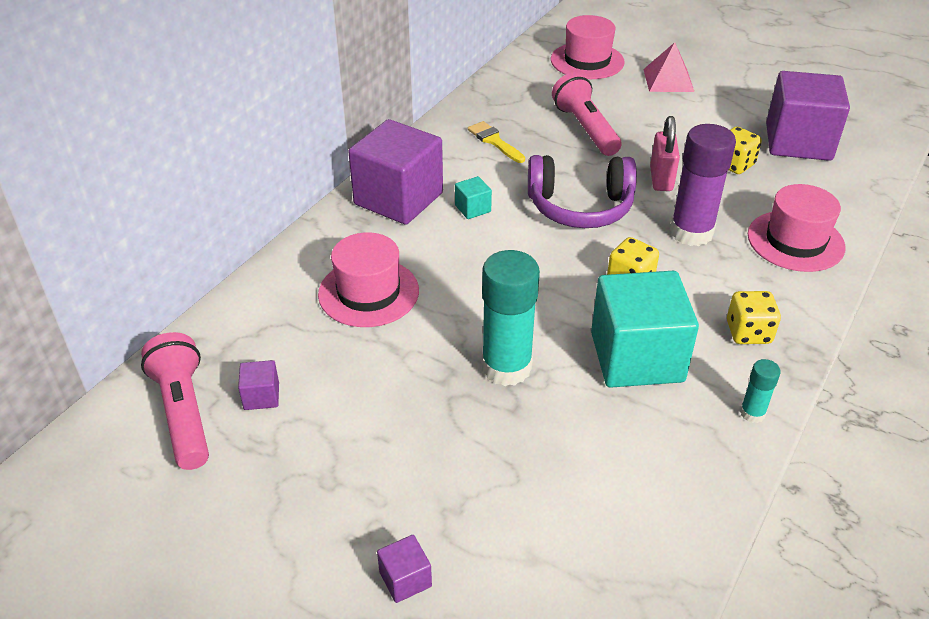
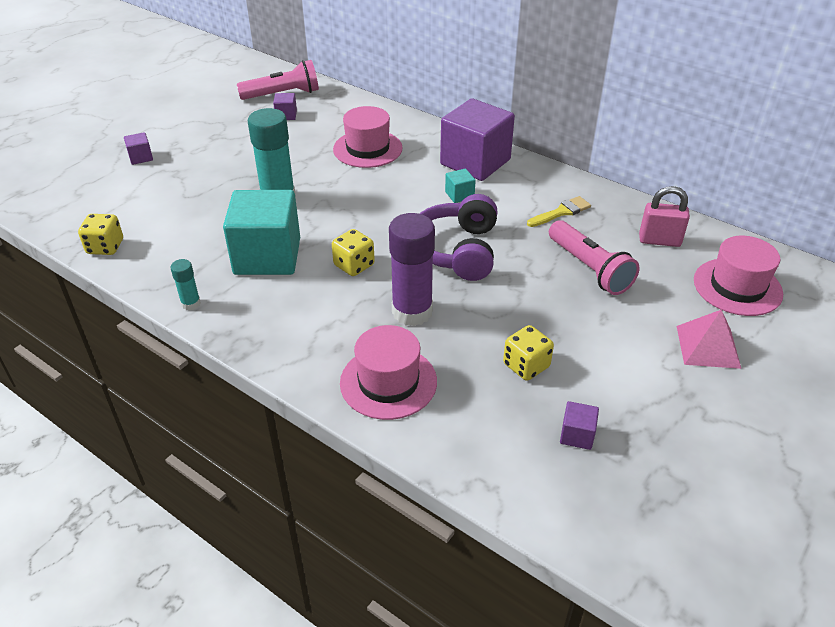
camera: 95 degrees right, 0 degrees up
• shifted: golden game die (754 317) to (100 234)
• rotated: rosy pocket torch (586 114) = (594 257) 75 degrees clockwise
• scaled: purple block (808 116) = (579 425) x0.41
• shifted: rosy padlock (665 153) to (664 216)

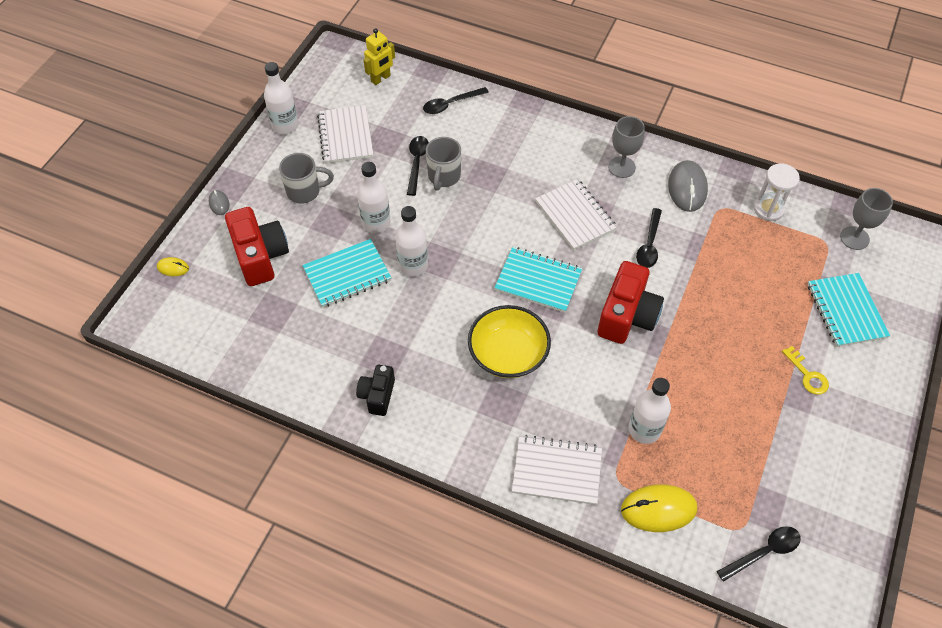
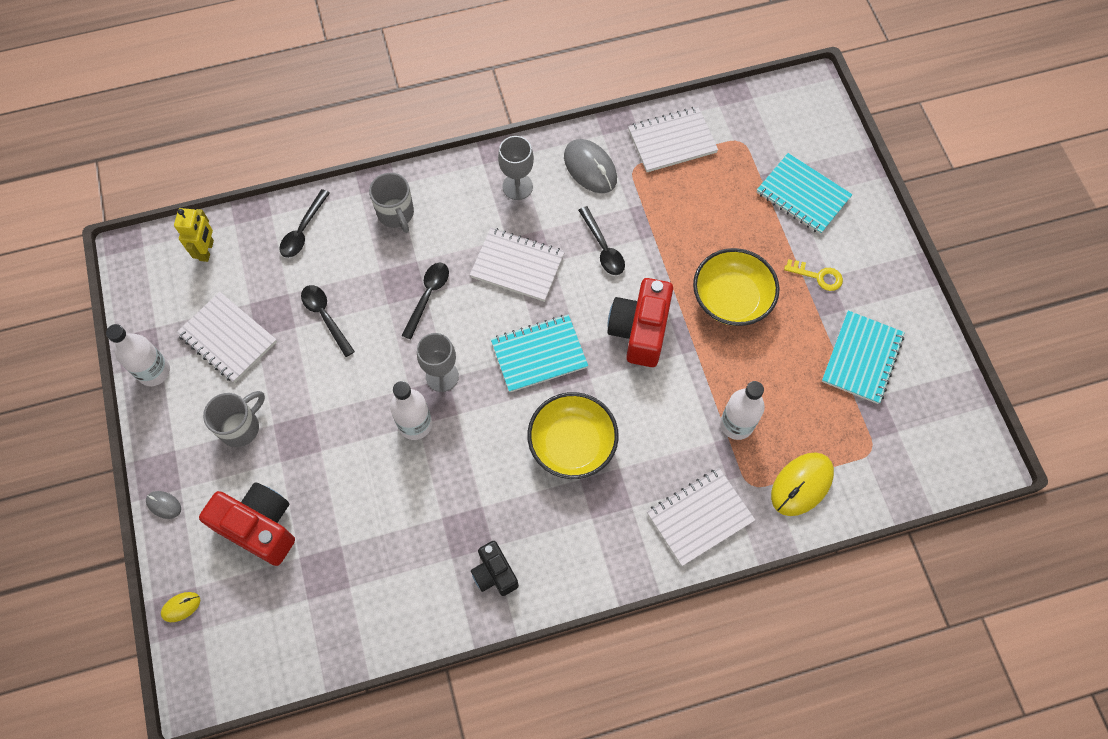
camera: 40 degrees left, 10 degrees up
• shifted: gray tea mug (443 164) to (391 203)
• shifted: black tablespoon (759 554) to (425 301)
• shifted: gray wine glass (866 219) to (438 362)
• rotated: scarlet photo camera (630 302) = (640 322) 150 degrees counterclockwise
• swapped: white sand timer (777 192) to white notepad (673 139)
• new: golden deep dish (736 287)
• shifted: turquoise notepad (347 273) to (863 357)
• gone: white drink bottle (374 197)

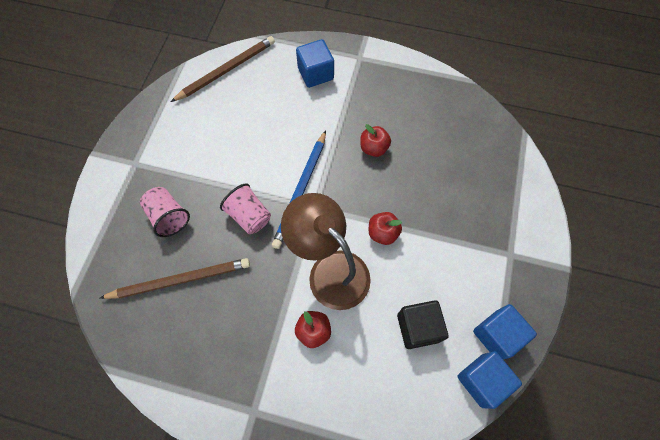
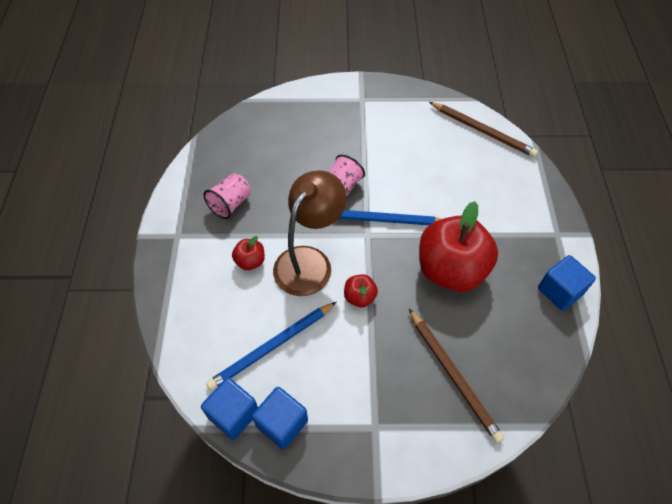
camera: 75 degrees right, 10 degrees down
• shifted: rosy tumbler (165 212) to (227 196)
• swapped: black block (423 324) to royal blue pencil (271 346)
• shifted: dark brown pencil (175 278) to (456 376)
• scaled: scarlet apple fruit (375 140) = (458 246) x2.31
• shifted: royal blue block (315 63) to (567 283)

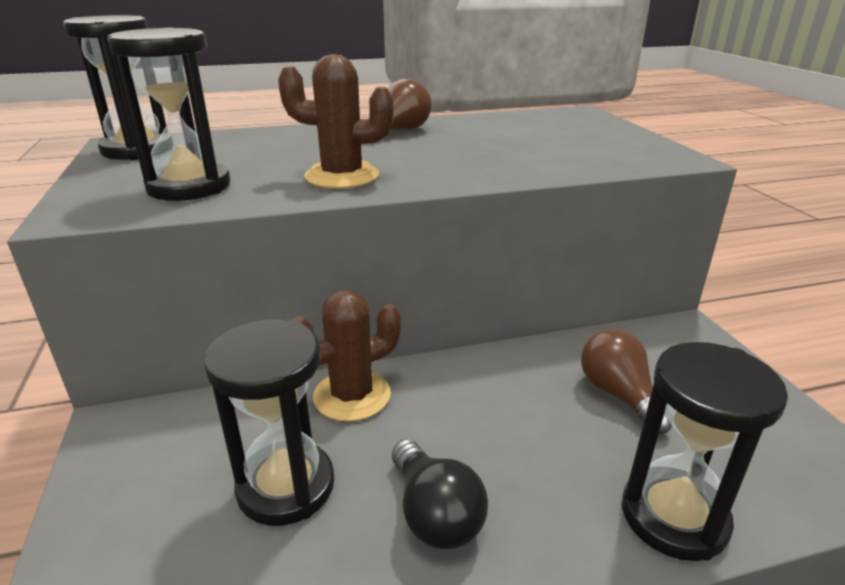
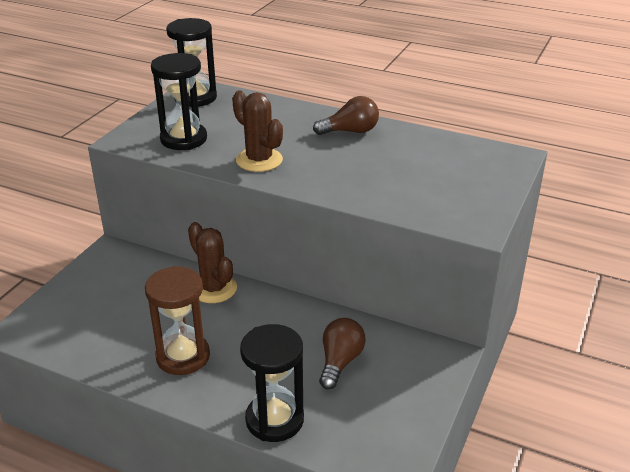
camera: 40 degrees right, 5 degrees up
• swapped: black lightbulb (440 494) to dark brown sand timer (177 320)
• rotated: dark brown prickly plant (346 356) = (212 262) 45 degrees clockwise
• gone: black sand timer (269 422)

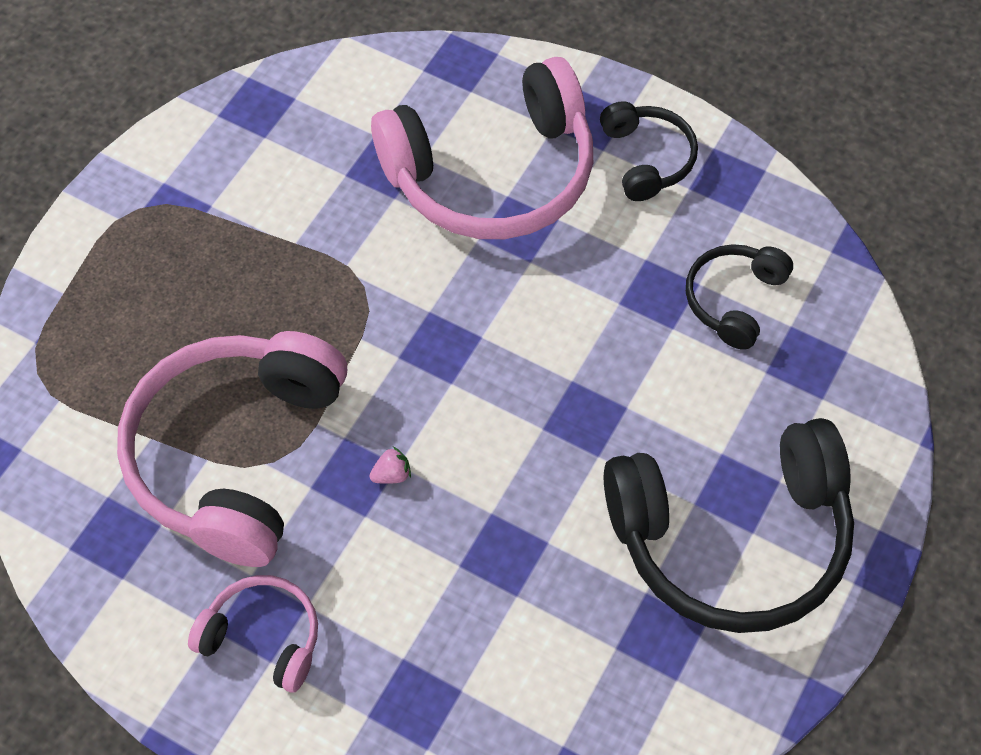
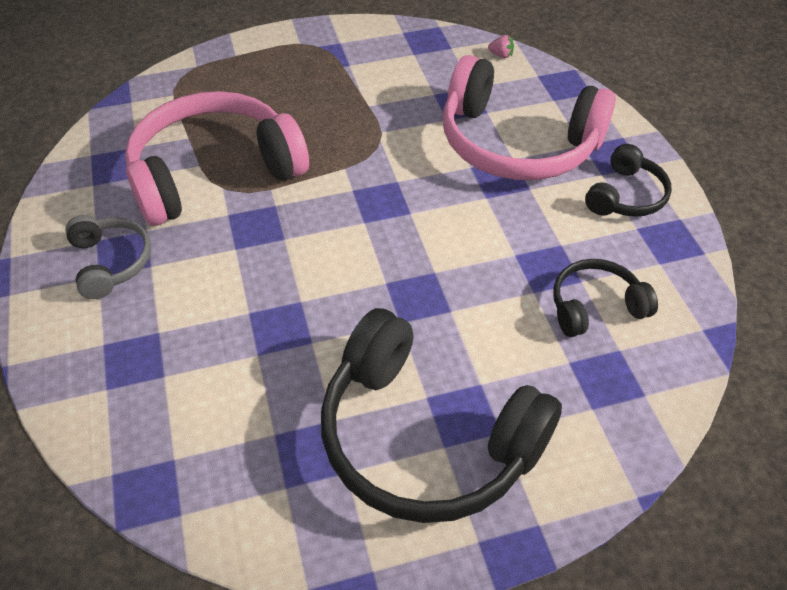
camera: 45 degrees right, 10 degrees down
• repainted: rosy headphones (253 633) to gray headphones (108 257)
• shifted: rosy berry (390 465) to (501 46)

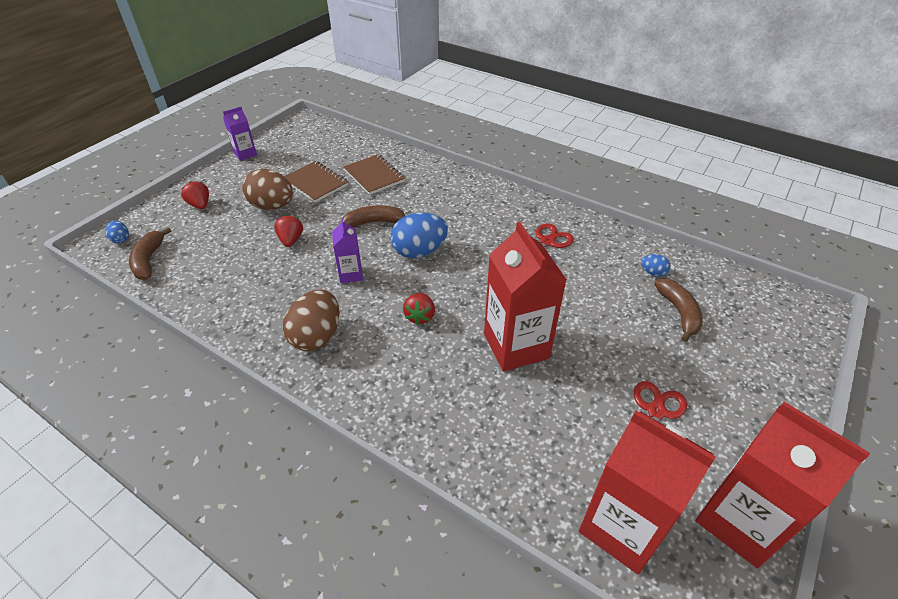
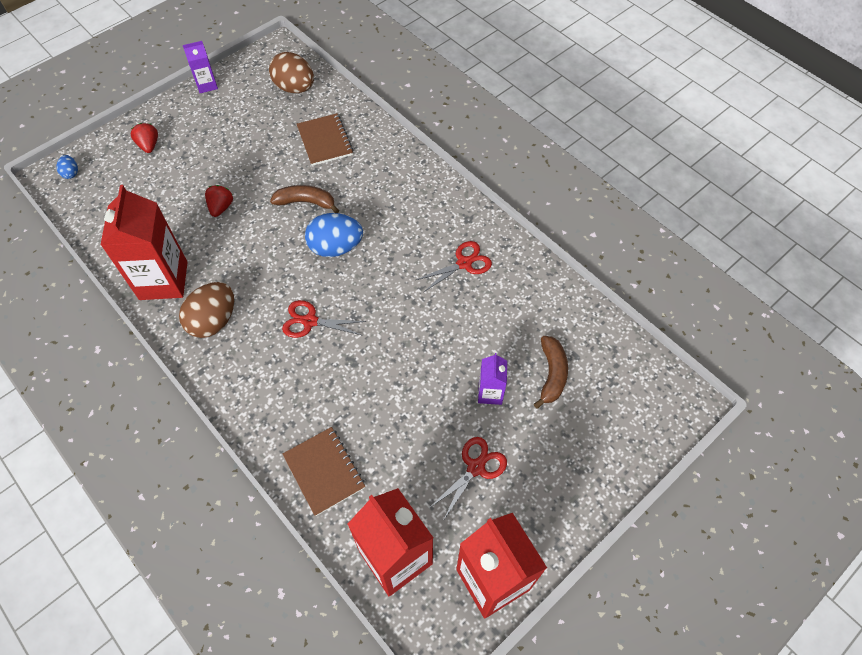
camera: 15 degrees right, 15 degrees up
• shifted: scarlet milk carton (525 297) to (144 242)
• shifted: dark brown toy egg (267 189) to (291 72)
• swapped: scarlet berry (419 309) to scarlet pair of scissors (324 319)
• shifted: dark brown notepad (316 182) to (324 471)
• shifted: purple milk carton (347 251) to (492 379)
• gone: dark brown toy banana (150 253)
• gone: royal blue toy egg (656 265)

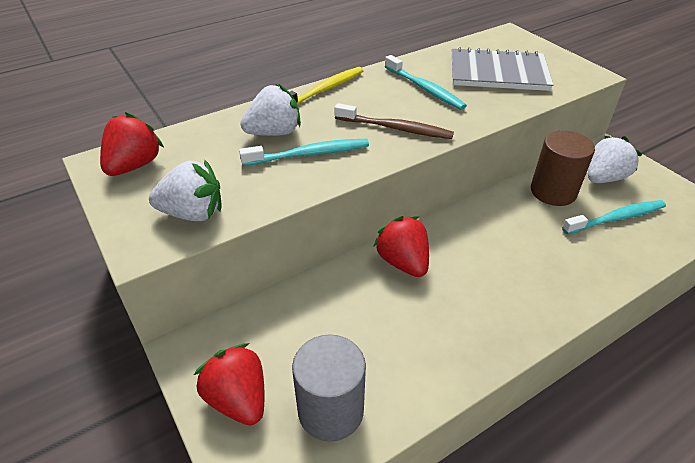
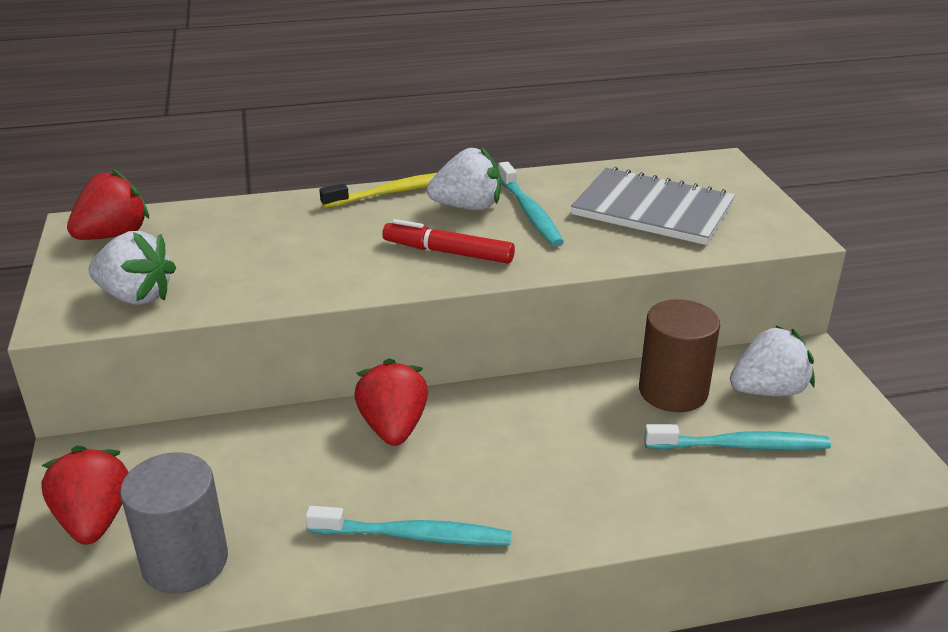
camera: 20 degrees right, 10 degrees down
• shifted: turquoise tooth brush (304 152) to (408 525)
• swapped: dark brown tooth brush (394 121) to scarlet felt pen (448 241)
• shifted: white berry (270 110) to (464 178)

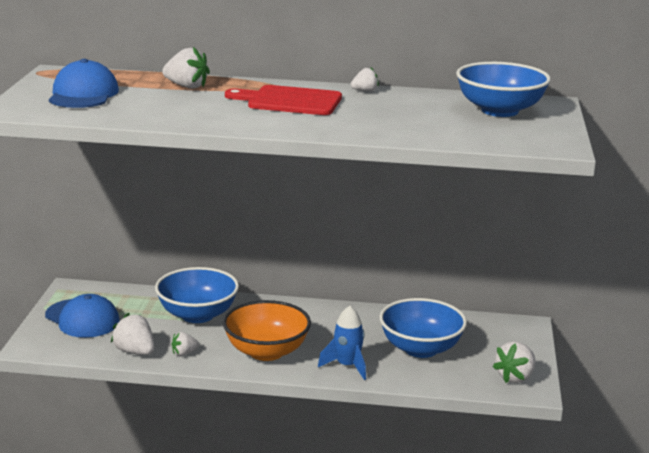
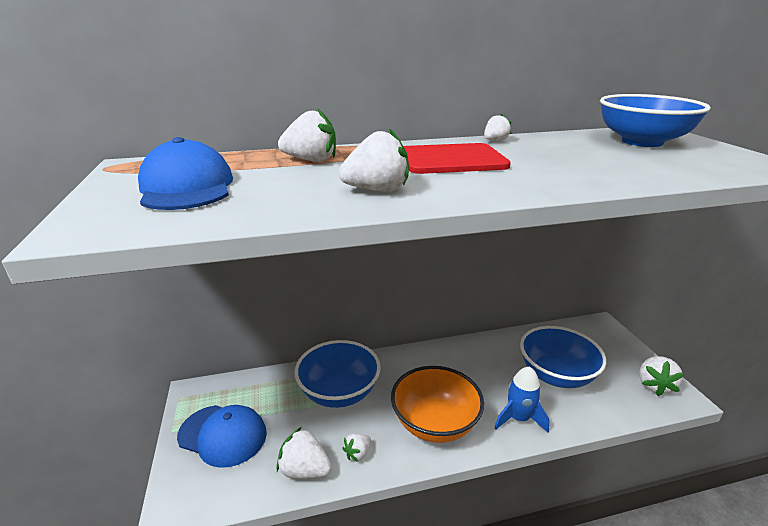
camera: 20 degrees left, 5 degrees up
• new: white berry (374 159)

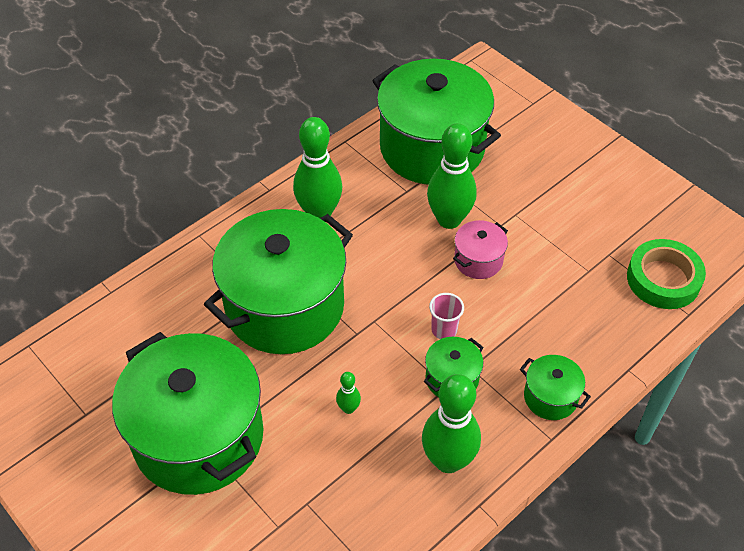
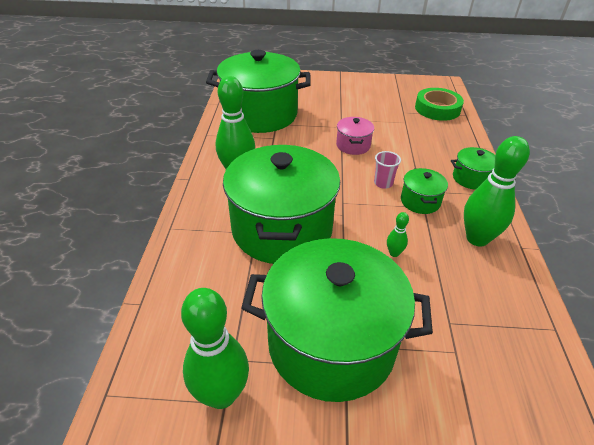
camera: 45 degrees left, 10 degrees down
• shifted: leaf-green skittle (452 176) to (215 348)

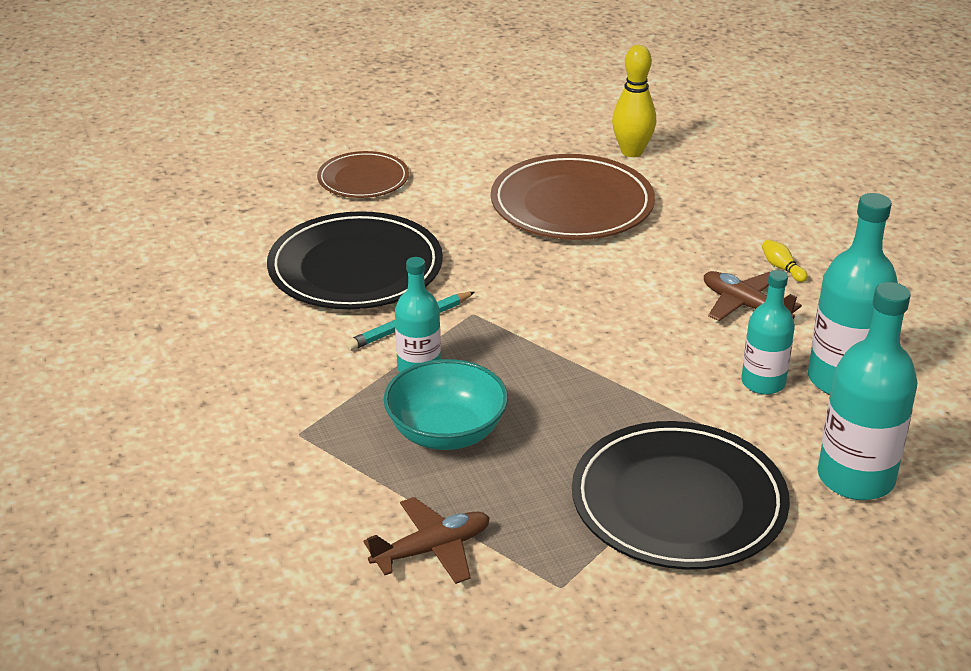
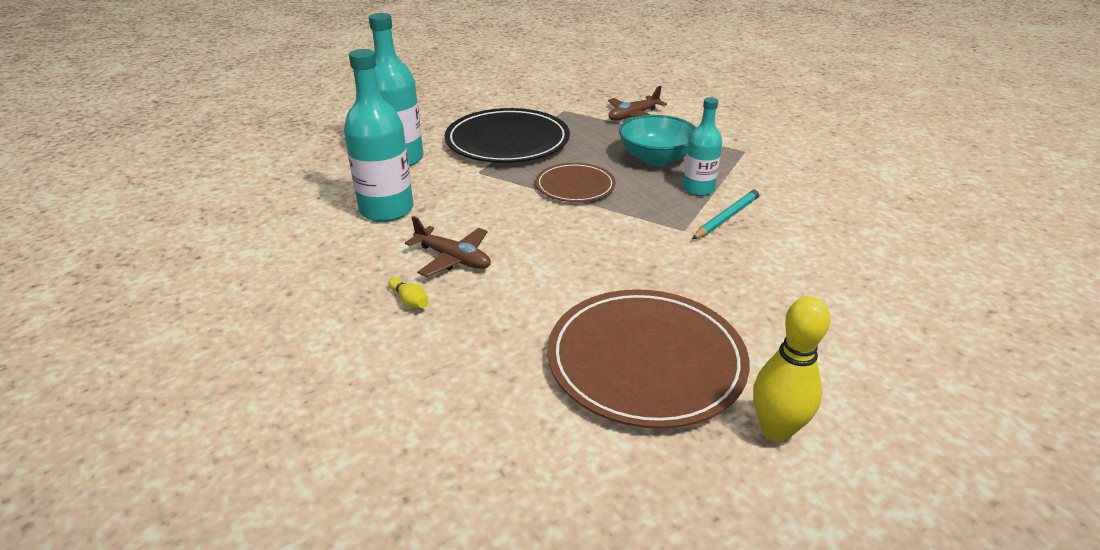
camera: 170 degrees right, 0 degrees up
• shifted: dark brown dinner plate (363 174) to (575 182)
• shifted: golden skittle (634 101) to (791 368)
• gone: black dinner plate (355 260)
• gone: turquoise drink bottle (768 332)

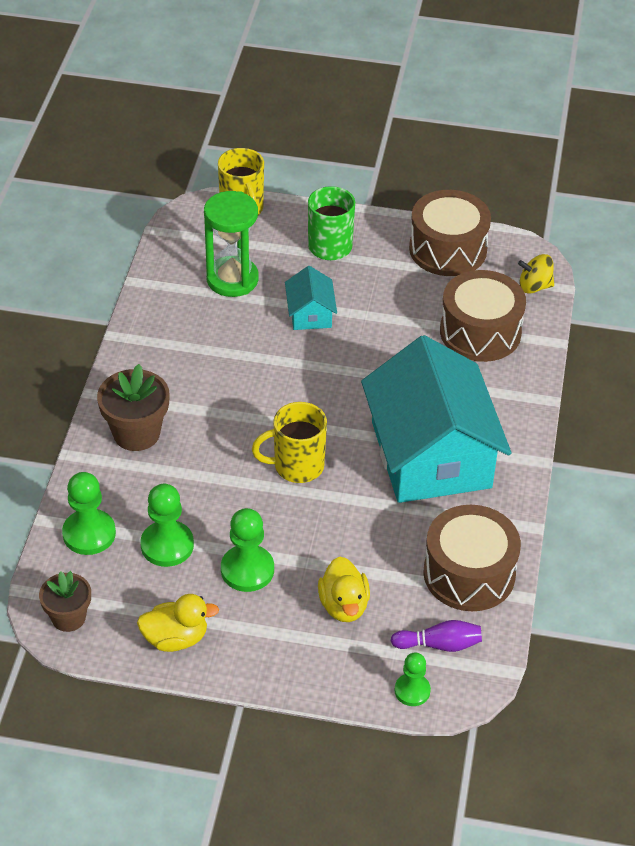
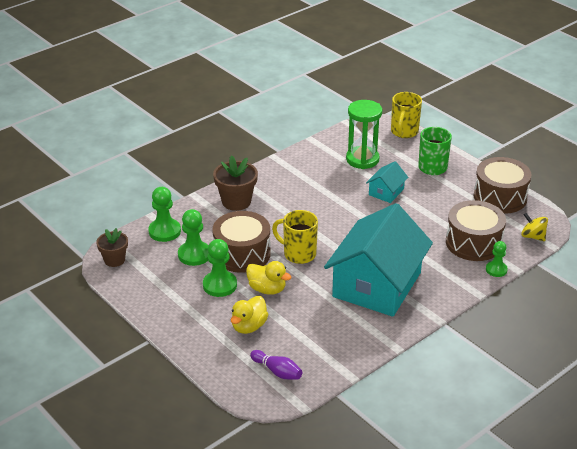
camera: 40 degrees right, 10 degrees down
• shifted: dark brown drum (472 558) to (241 242)
• shifted: golden toy duck (178 623) to (268 278)
• shifted: leaf-green pawn (413 679) to (497 259)

